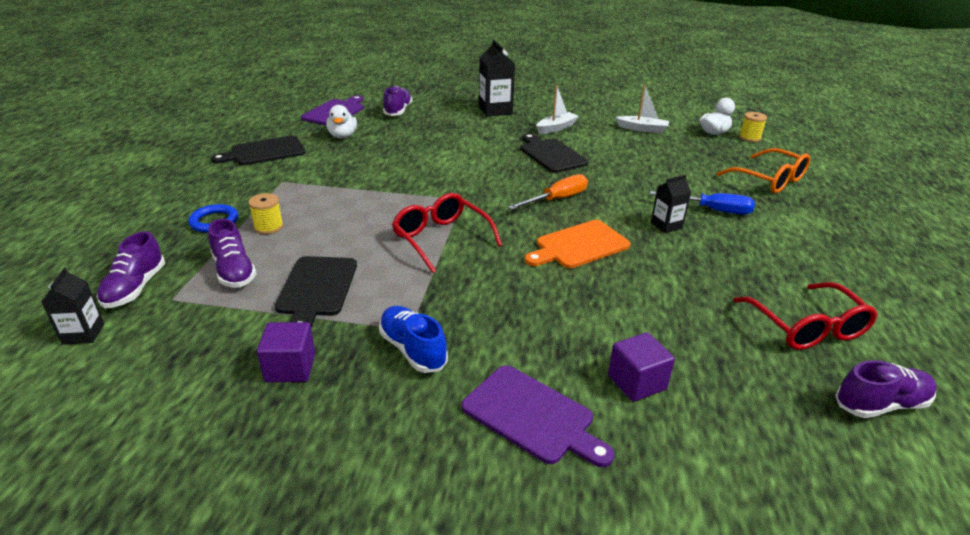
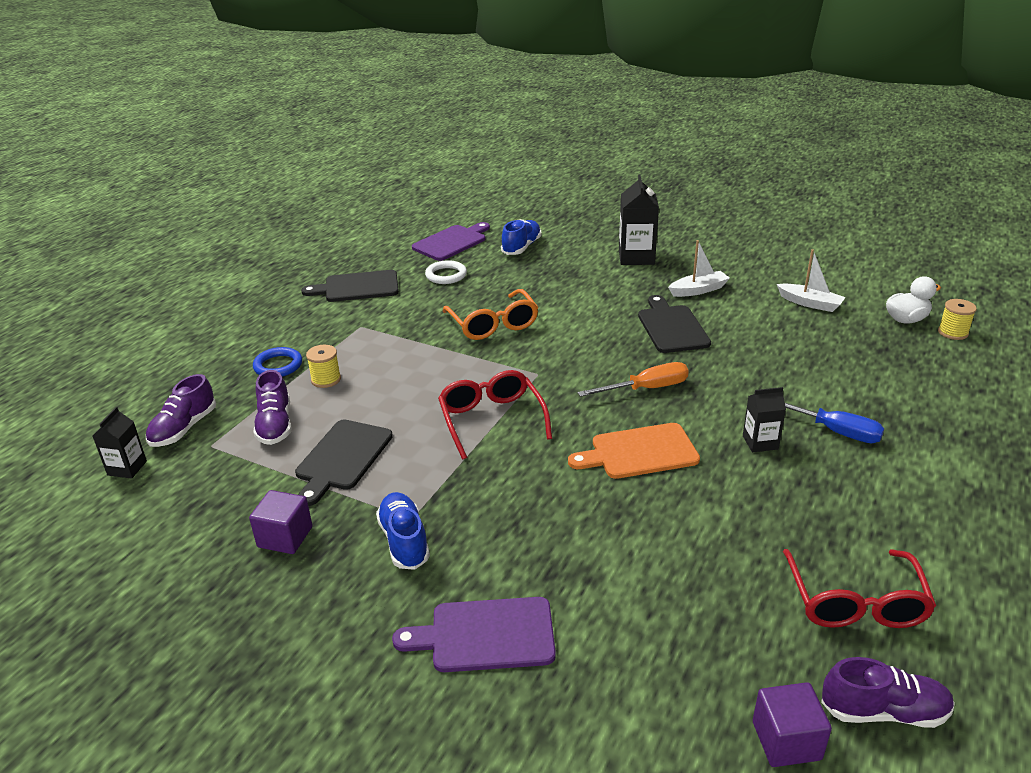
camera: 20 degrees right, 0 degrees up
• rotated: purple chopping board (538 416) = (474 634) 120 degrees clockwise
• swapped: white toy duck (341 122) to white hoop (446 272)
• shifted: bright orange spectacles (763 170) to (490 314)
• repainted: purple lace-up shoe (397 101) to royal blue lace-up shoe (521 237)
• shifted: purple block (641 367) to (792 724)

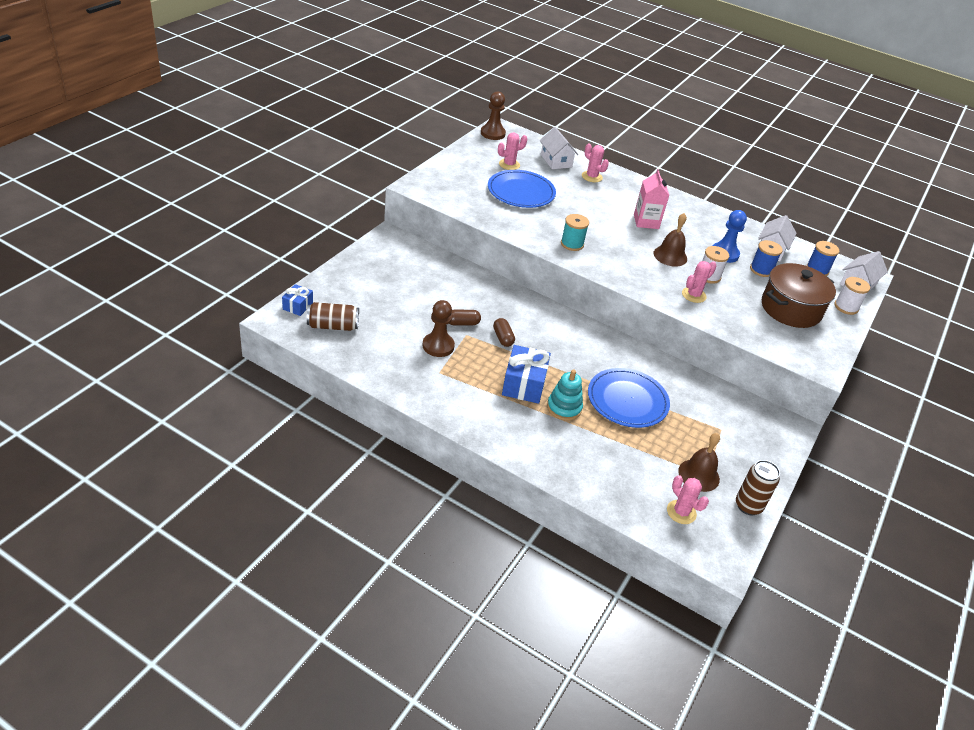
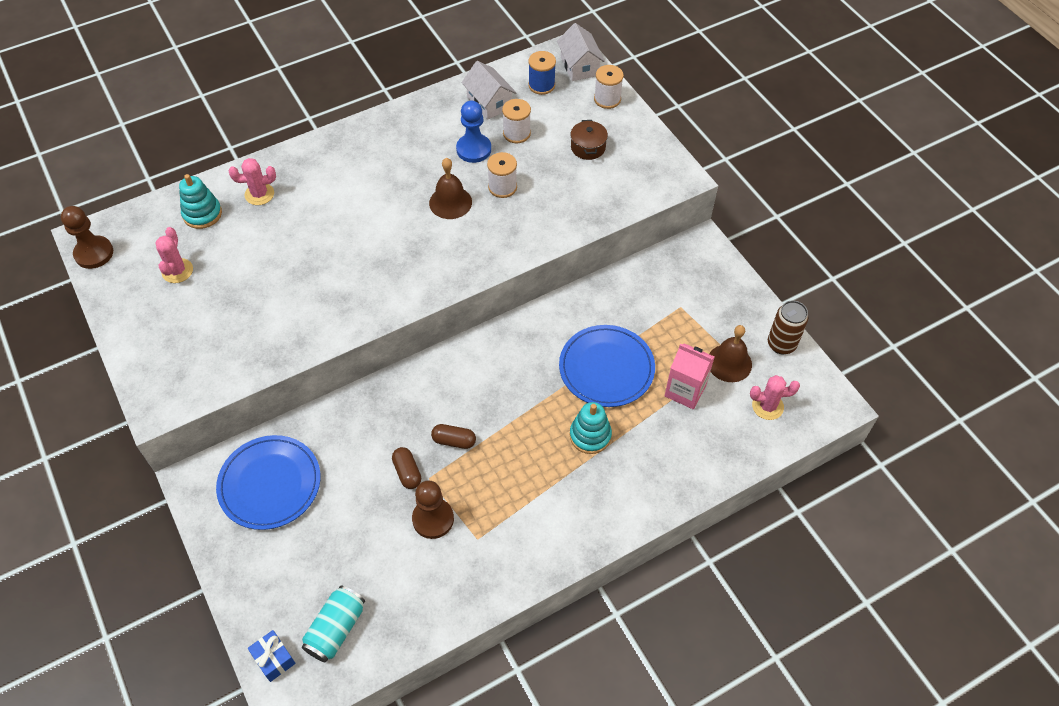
camera: 55 degrees left, 15 degrees up
• swapped: white toy house (559 148) to turquoise stacking rings (200 201)
• shifted: royal blue dinner plate (522 189) to (268 482)
• repainted: dark brown soda can (333 316) to turquoise soda can (333 623)
• rotated: dark brown pill shape (465 317) = (406 468) 45 degrees counterclockwise
• repainted: royal blue spool (766 258) to white spool (516 121)
• scaled: dark brown cooking pot (799 295) = (589 140) x0.50
• shifted: rosy milk carton (651 199) to (689 376)
• gone: royal blue wrapped gift (526 374)
• gone: turquoise spool (575 232)
• gone: rosy prickly plant (699 282)

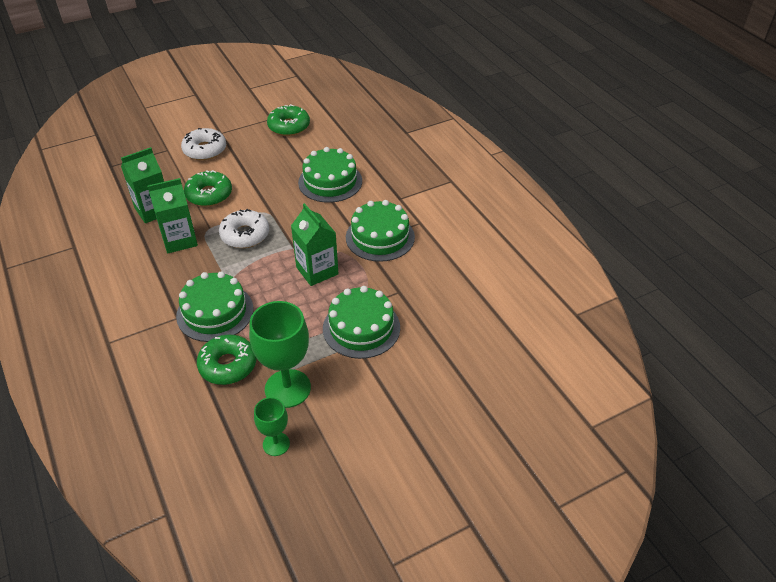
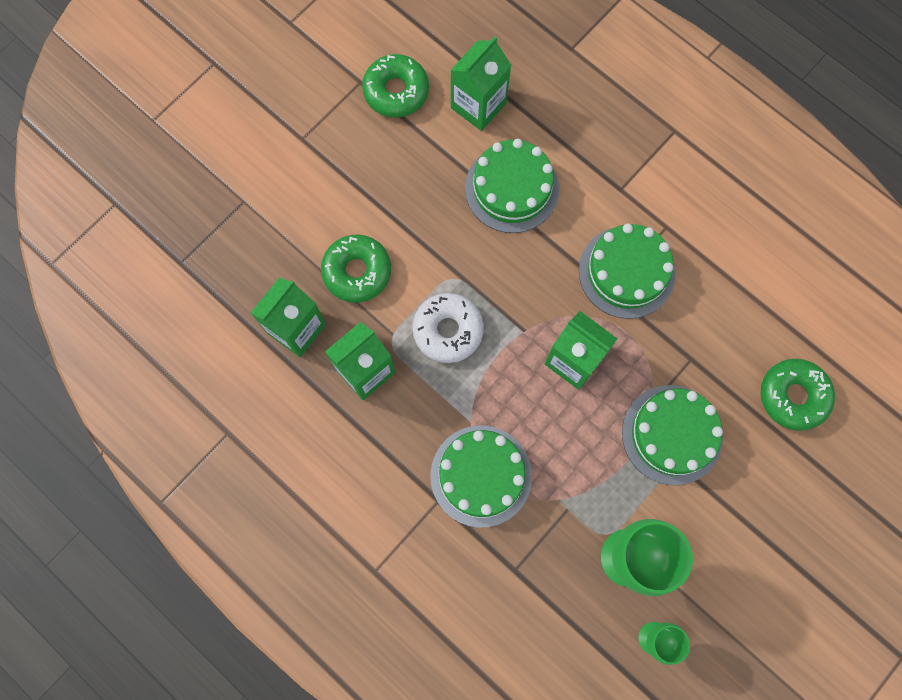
camera: 20 degrees left, 30 degrees up
• new: leaf-green milk carton (480 83)
• shifted: leaf-green doughnut (227 360) to (798 395)
• gone: white doughnut (203 144)

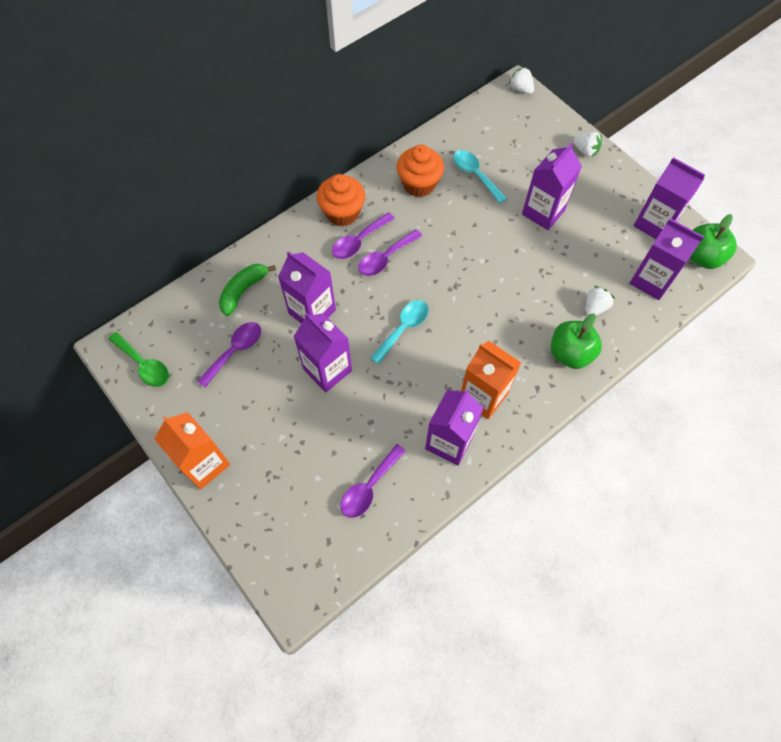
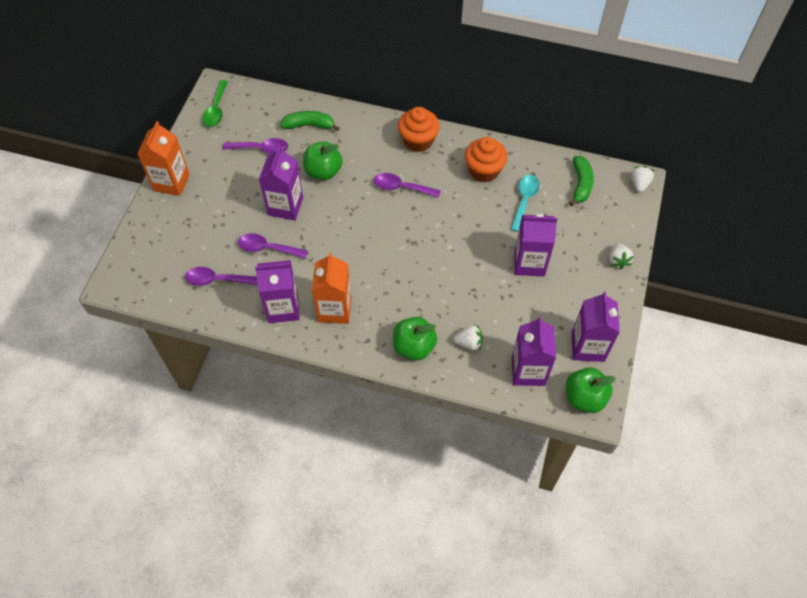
camera: 55 degrees right, 5 degrees down
• shifted: purple tablespoon (363 235) to (273 245)
• swapped: purple milk carton (307 287) to leaf-green apple fruit (323 160)
• new: leaf-green toy banana (581 181)
• gone: turquoise tablespoon (400 332)

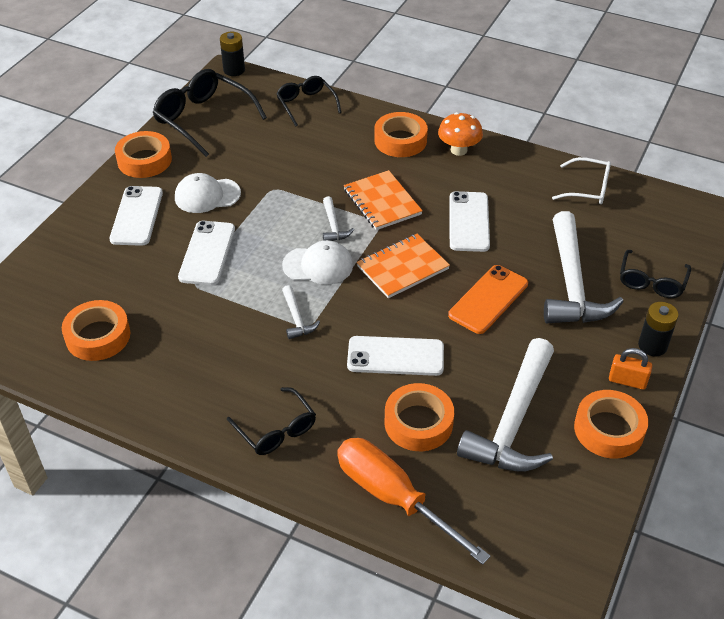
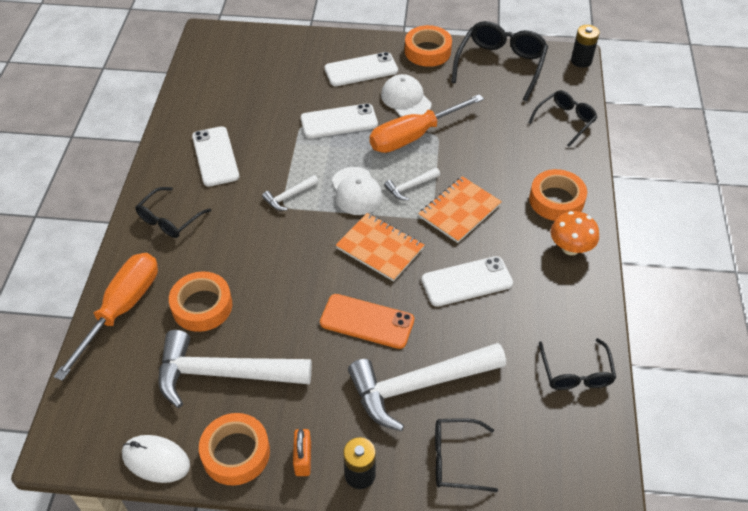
camera: 70 degrees right, 5 degrees up
• new: white mouse (156 459)
• shifted: white phone (395 356) to (215 156)
• new: bright orange flat screwdriver (427 123)
• repainted: white spectacles (581 180) to black spectacles (577 364)
• gone: bright orange tape (96 330)

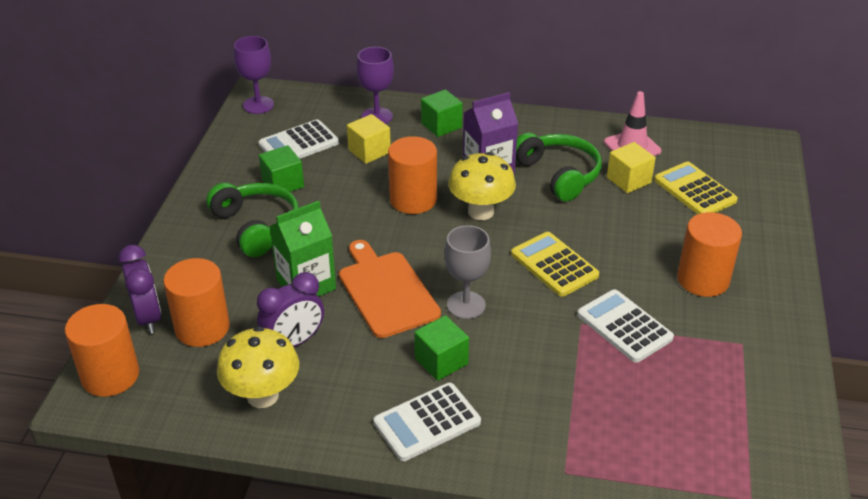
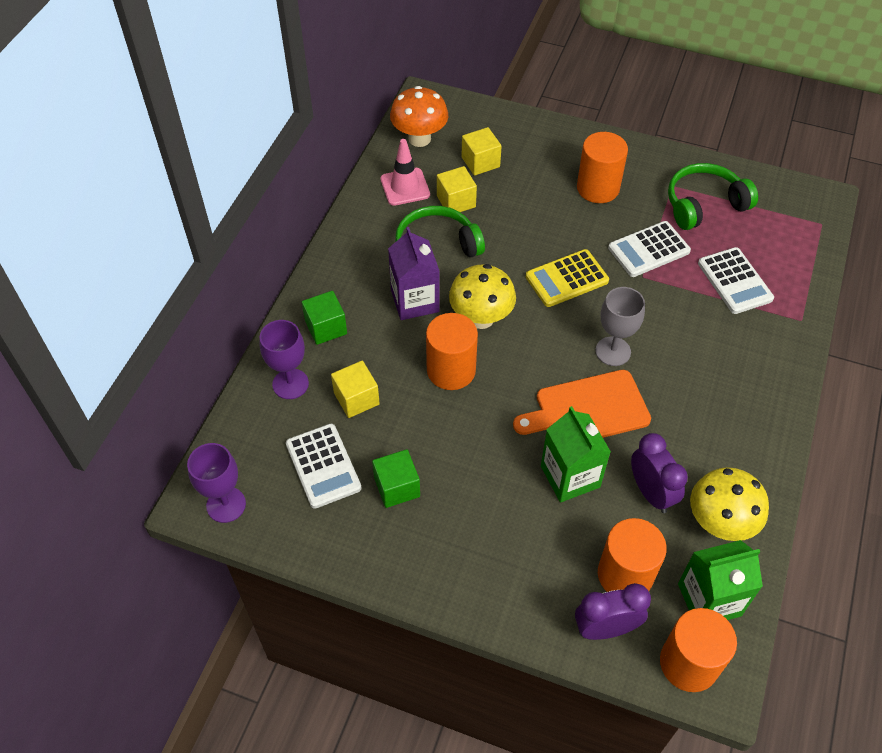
camera: 80 degrees left, 15 degrees up
• new: bright orange fungus (419 116)
• swapped: golden adding machine (696 188) to golden block (482 151)
• shifted: leaf-green headphones (252 220) to (713 196)
• new: leaf-green milk carton (720 580)
• shifted: white adding machine (427 422) to (736 280)
• gone: leaf-green block (441 348)

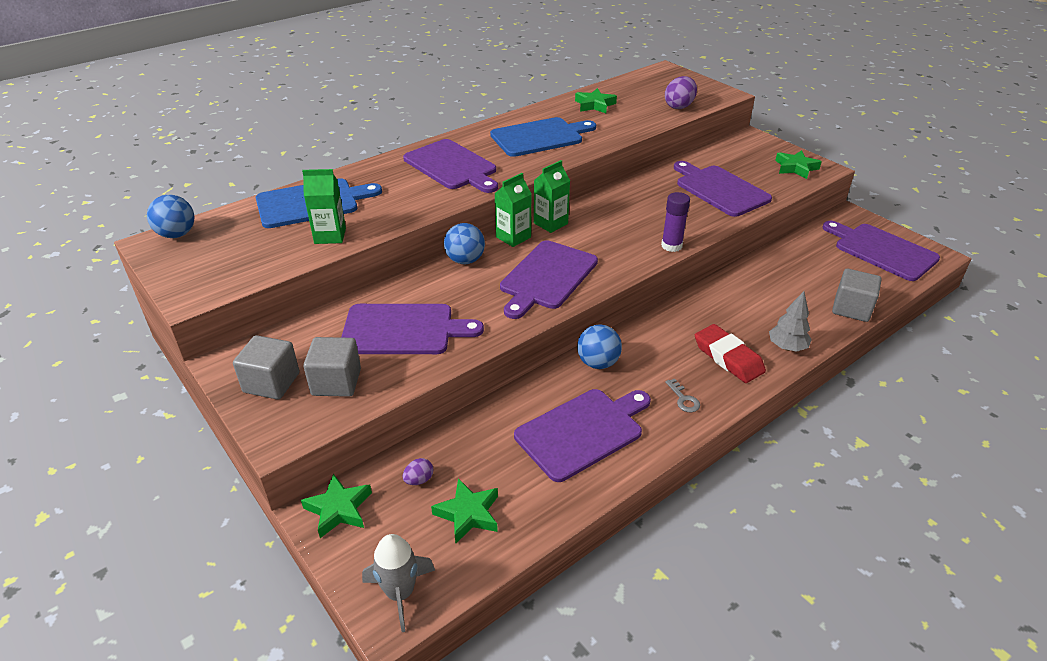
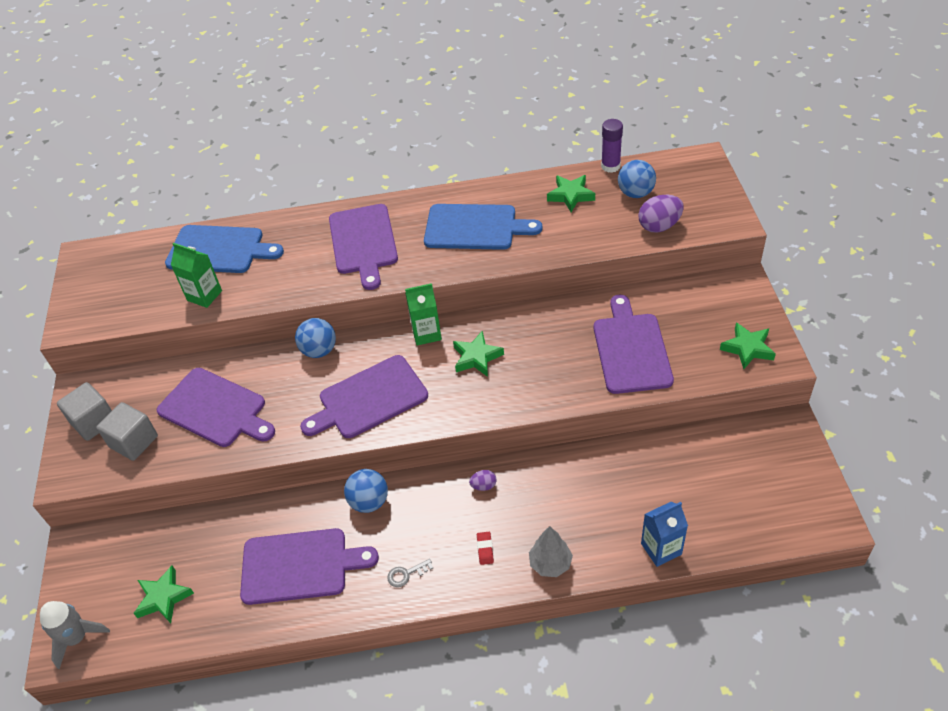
camera: 35 degrees right, 10 degrees up
• rotated: gray latchkey (682 395) = (410 573) 60 degrees clockwise
• shifted: leaf-green star (336 506) to (478 354)
• shifted: purple toy egg (418 471) to (483 480)
• scaled: scarlet eraser (730 353) = (485 548) x0.44
• shifted: purple glue stick (675 222) to (612 146)
• shifted: royal blue sphere (171 216) to (637 179)
• swapped: gray block (856 295) to royal blue milk carton (664 534)
• gone: leaf-green milk carton (513 210)
• gone: purple chopping board (881 251)

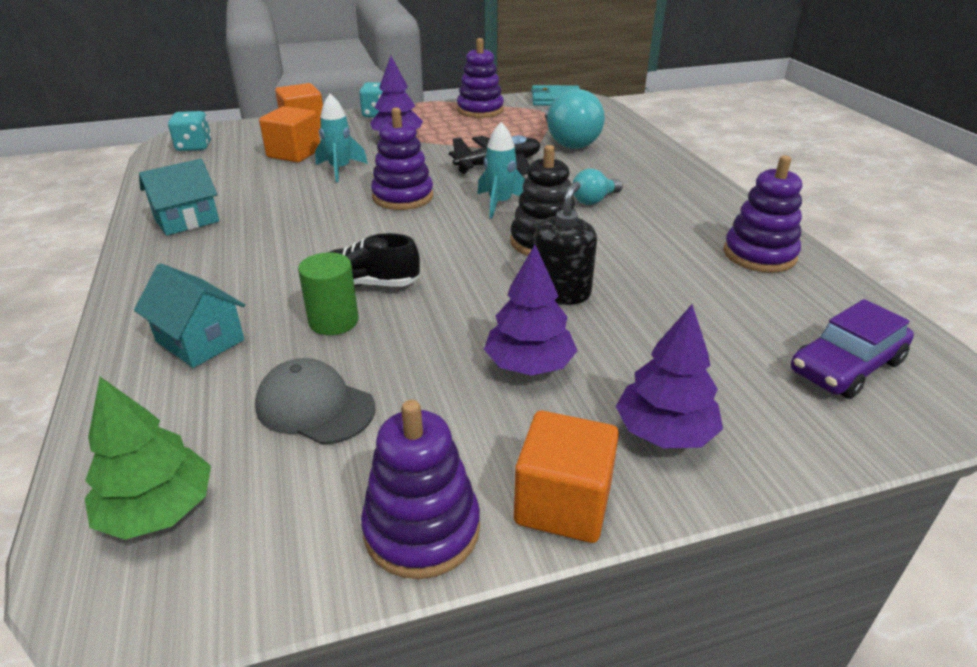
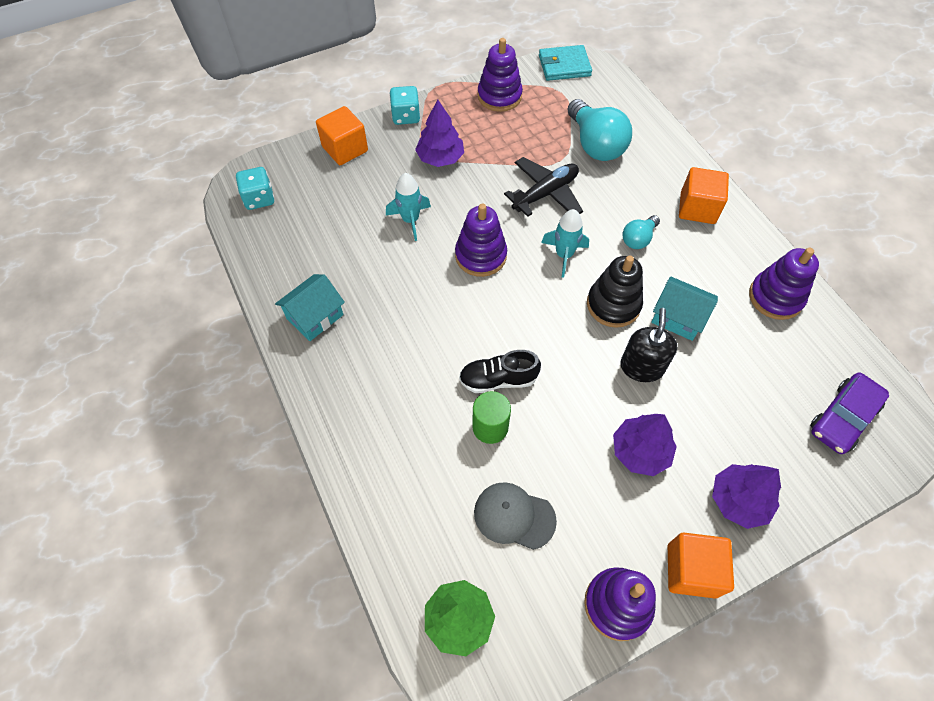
camera: 10 degrees left, 25 degrees up
• shifted: turquoise toy house (189 315) to (684 308)
• shifted: bright orange block (289 134) to (704 195)

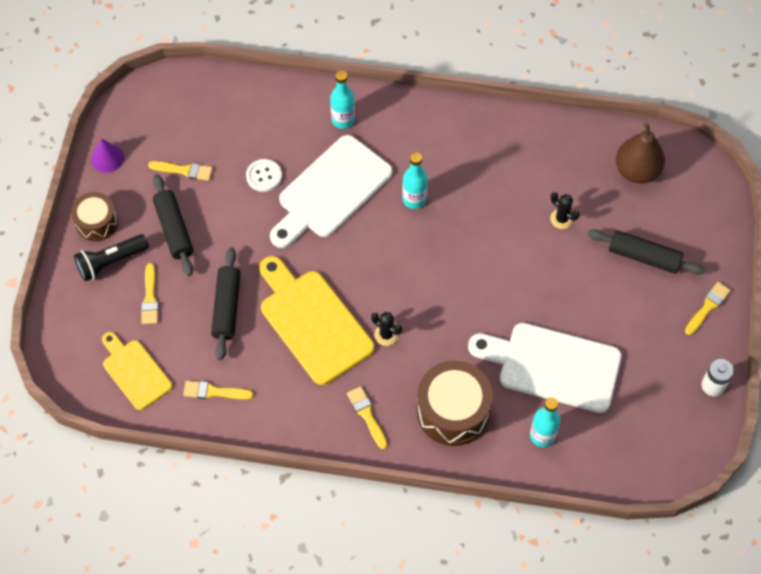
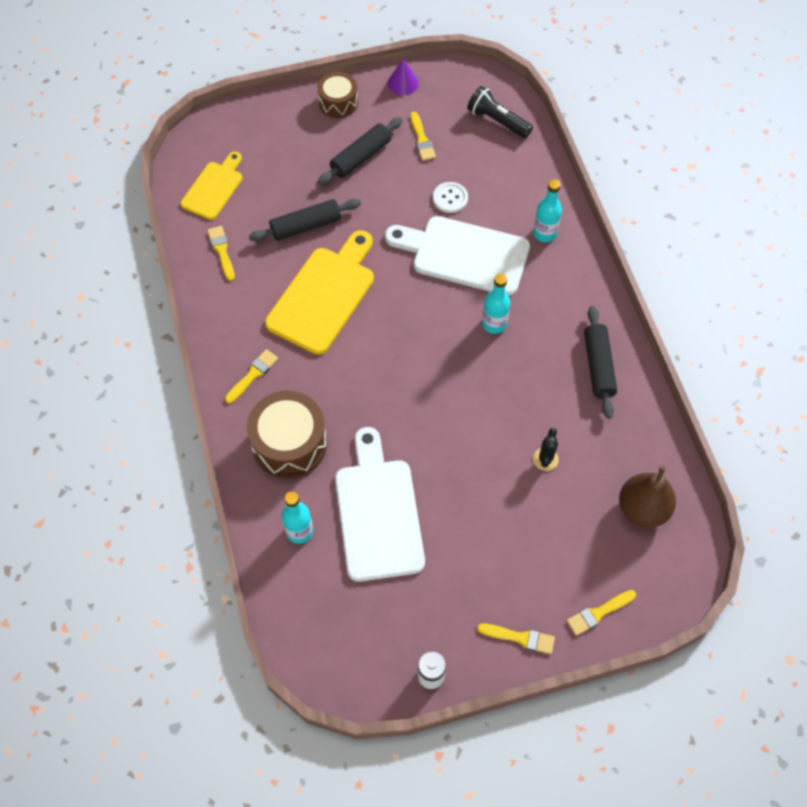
camera: 65 degrees right, 0 degrees up
• shifted: black pocket torch (111 258) to (500 112)
• shifted: golden paintbrush (149 293) to (601 613)
• shifted: black rolling pin (646 252) to (600 362)
• gone: black prickly plant (386 329)

